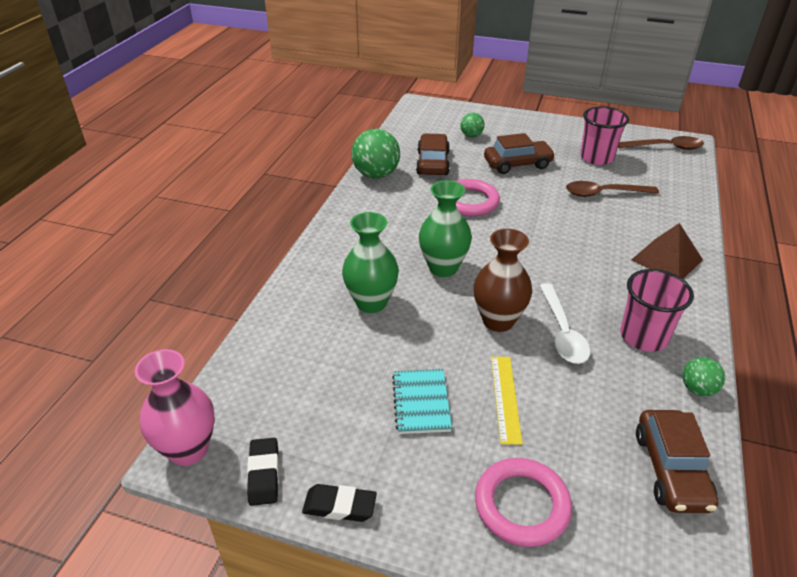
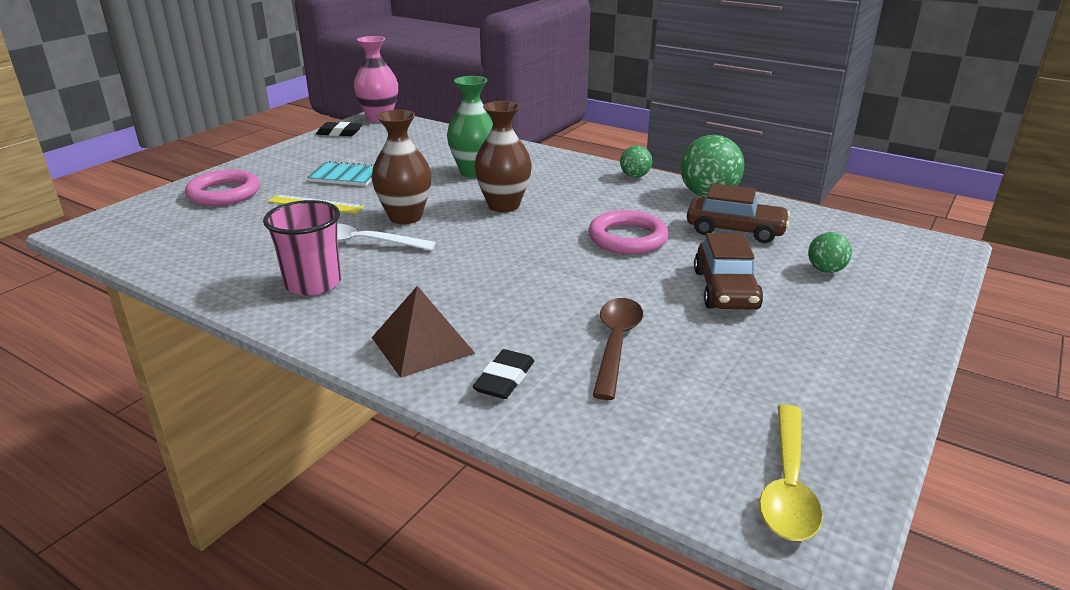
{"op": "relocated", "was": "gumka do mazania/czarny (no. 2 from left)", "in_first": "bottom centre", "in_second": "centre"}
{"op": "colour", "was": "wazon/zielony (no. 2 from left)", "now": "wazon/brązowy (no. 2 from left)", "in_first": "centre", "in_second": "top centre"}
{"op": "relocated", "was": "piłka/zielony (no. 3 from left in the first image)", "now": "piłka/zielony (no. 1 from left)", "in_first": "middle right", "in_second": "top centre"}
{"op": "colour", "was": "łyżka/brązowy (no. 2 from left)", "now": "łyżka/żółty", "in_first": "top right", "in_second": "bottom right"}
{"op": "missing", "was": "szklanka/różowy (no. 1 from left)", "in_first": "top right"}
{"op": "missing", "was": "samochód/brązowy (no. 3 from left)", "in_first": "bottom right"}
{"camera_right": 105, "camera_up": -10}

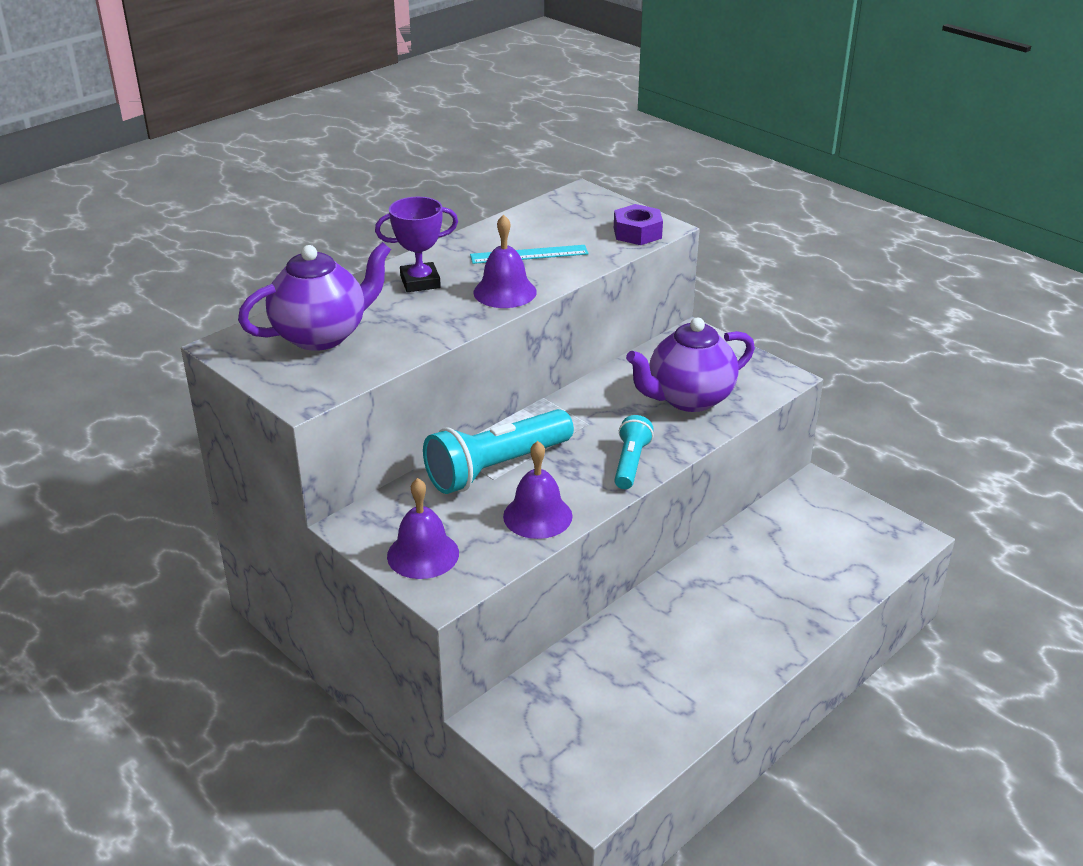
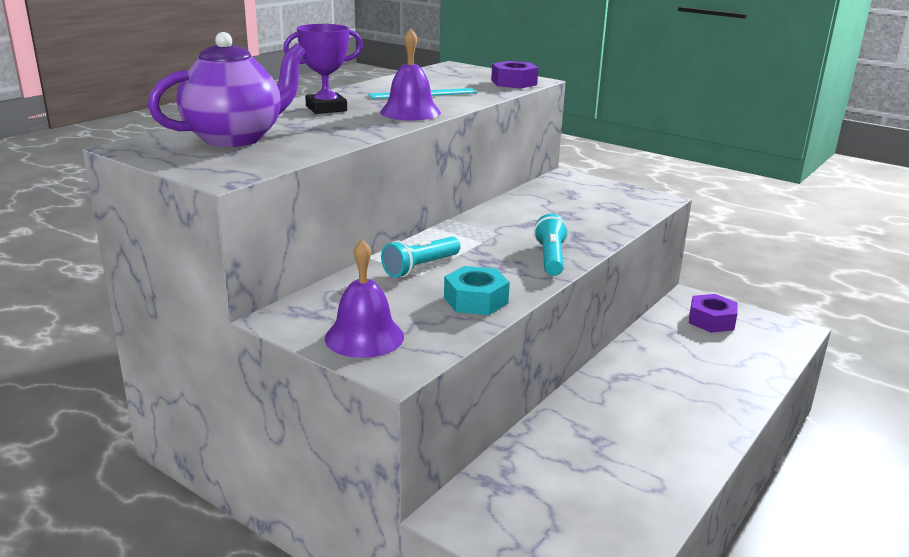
{"op": "size", "was": "latarka/turkusowy (no. 1 from left)", "in_first": "centre", "in_second": "centre", "ratio": 0.56}
{"op": "exchanged", "was": "dzwonek/fioletowy (no. 3 from left)", "now": "nakrętka/turkusowy", "in_first": "centre", "in_second": "centre"}
{"op": "appeared", "now": "nakrętka/fioletowy (no. 2 from left)", "in_second": "middle right"}
{"op": "missing", "was": "imbryk/fioletowy (no. 2 from left)", "in_first": "centre"}
{"camera_right": -10, "camera_up": -10}

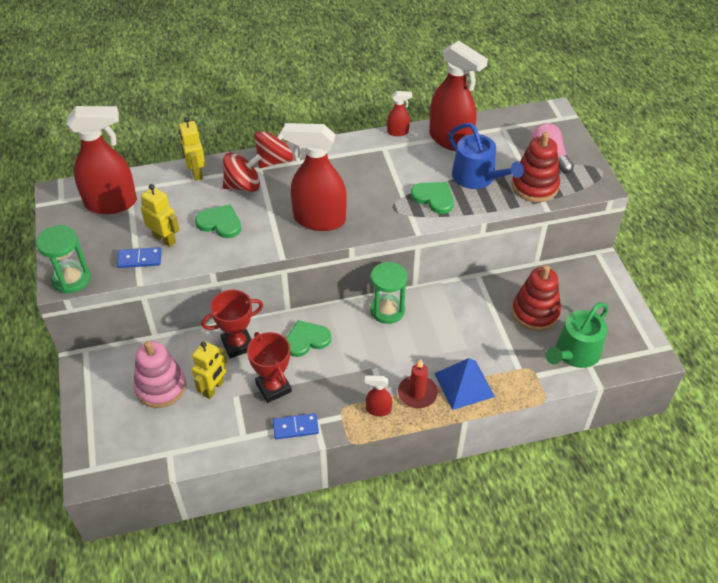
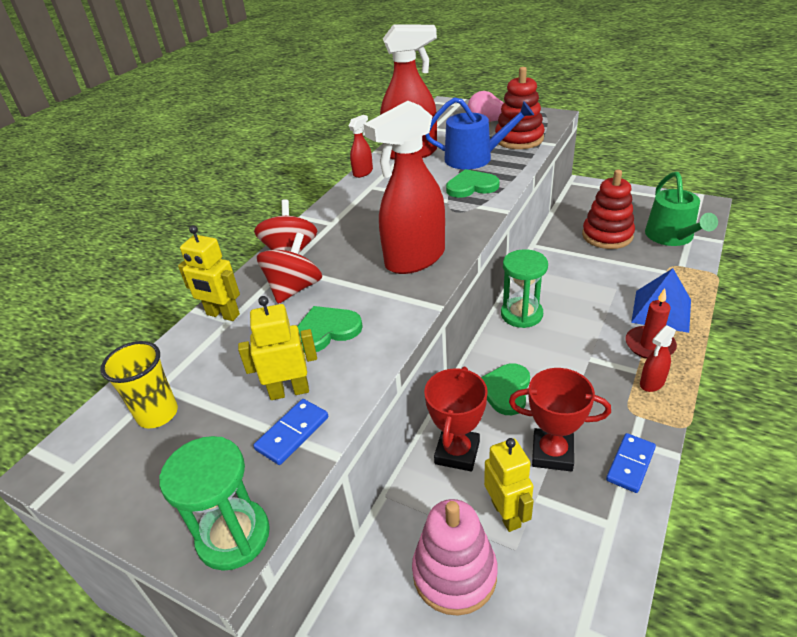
{"op": "exchanged", "was": "spryskiwacz/czerwony (no. 1 from left)", "now": "szklanka/żółty", "in_first": "top left", "in_second": "middle left"}
{"camera_right": -45, "camera_up": -10}

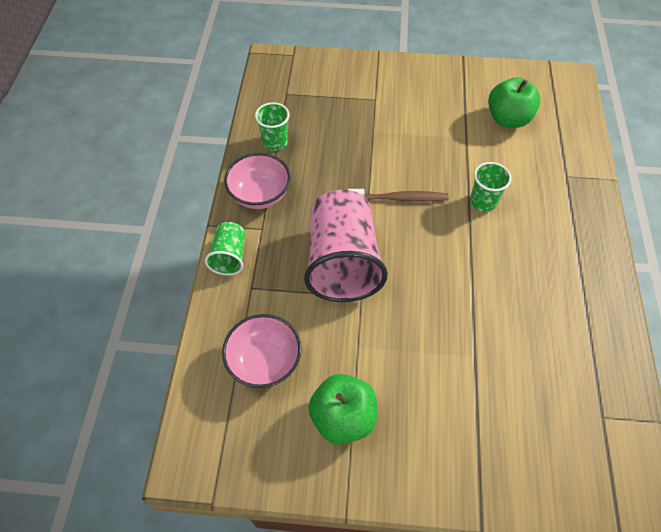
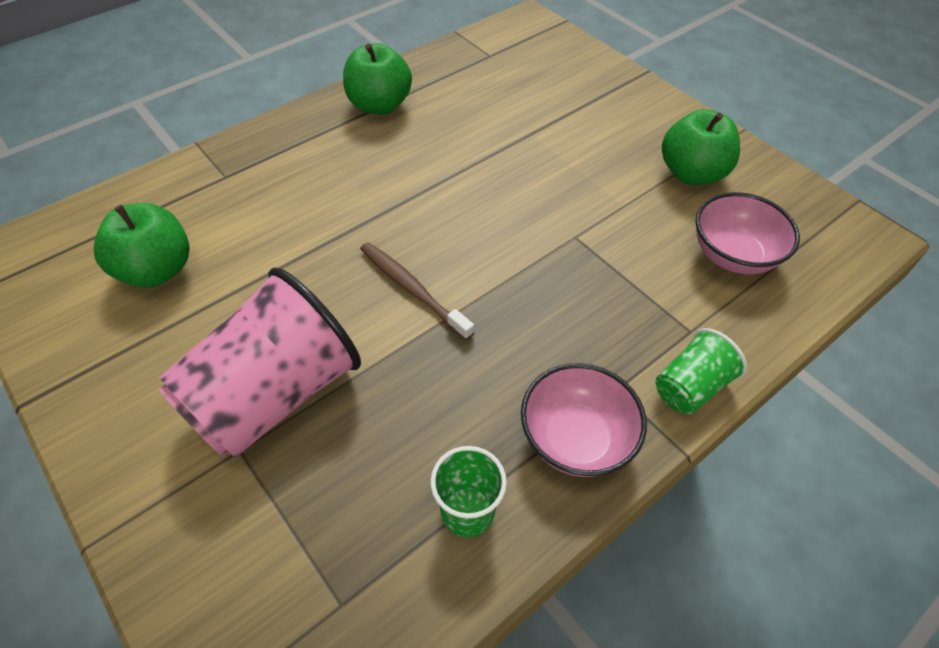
{"op": "relocated", "was": "szklanka/różowy", "in_first": "centre", "in_second": "middle left"}
{"op": "appeared", "now": "jabłko/zielony (no. 2 from left)", "in_second": "top centre"}
{"op": "missing", "was": "szklanka/zielony (no. 3 from left)", "in_first": "middle right"}
{"camera_right": -135, "camera_up": -5}

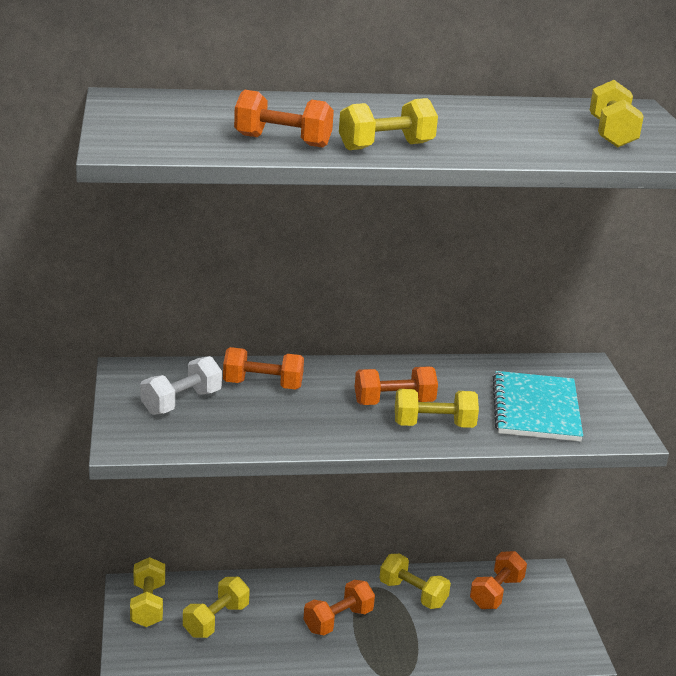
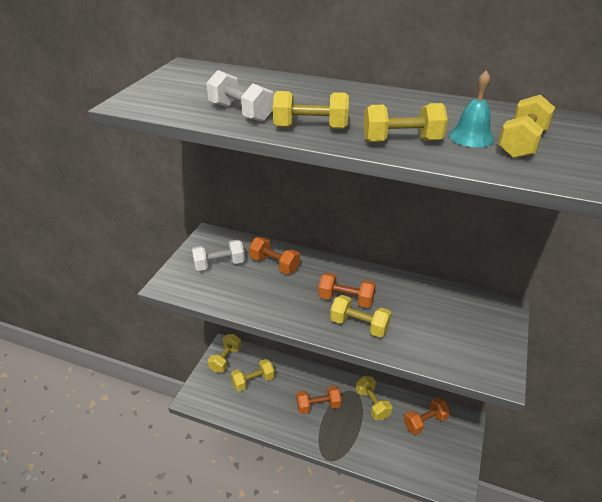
{"op": "colour", "was": "hantel/pomarańczowy (no. 2 from left)", "now": "hantel/biały (no. 2 from left)", "in_first": "top centre", "in_second": "top centre"}
{"op": "appeared", "now": "hantel/żółty (no. 6 from left)", "in_second": "top right"}
{"op": "appeared", "now": "dzwonek/turkusowy", "in_second": "top right"}
{"op": "missing", "was": "zeszyt/turkusowy", "in_first": "middle right"}
{"camera_right": 30, "camera_up": 10}

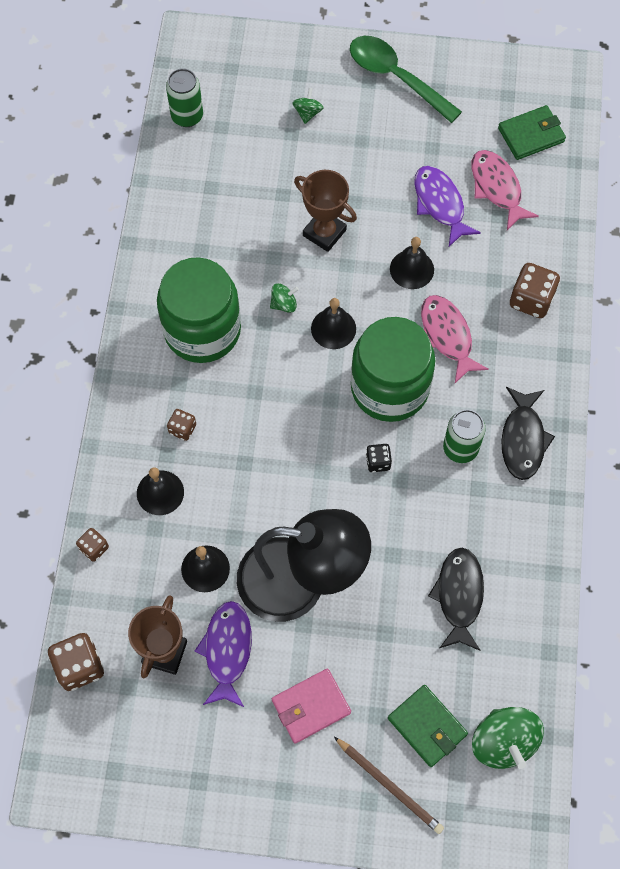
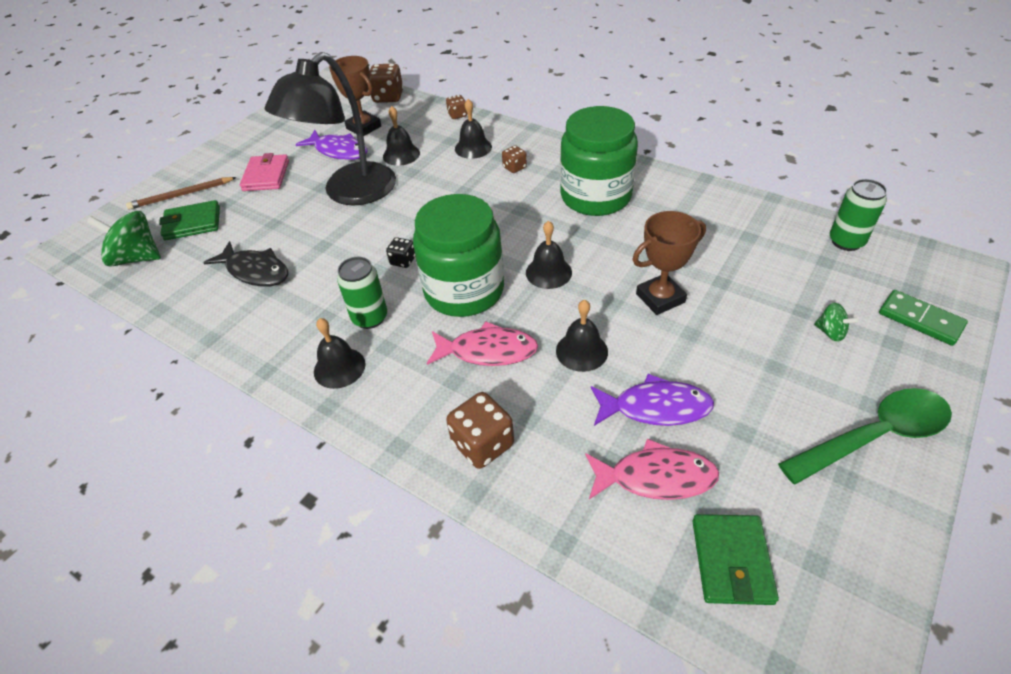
{"op": "exchanged", "was": "ryba/czarny (no. 2 from left)", "now": "dzwonek/czarny (no. 1 from left)", "in_first": "middle right", "in_second": "centre"}
{"op": "appeared", "now": "kostka domina/zielony", "in_second": "middle right"}
{"op": "missing", "was": "bączek/zielony (no. 1 from left)", "in_first": "centre"}
{"camera_right": 120, "camera_up": -20}

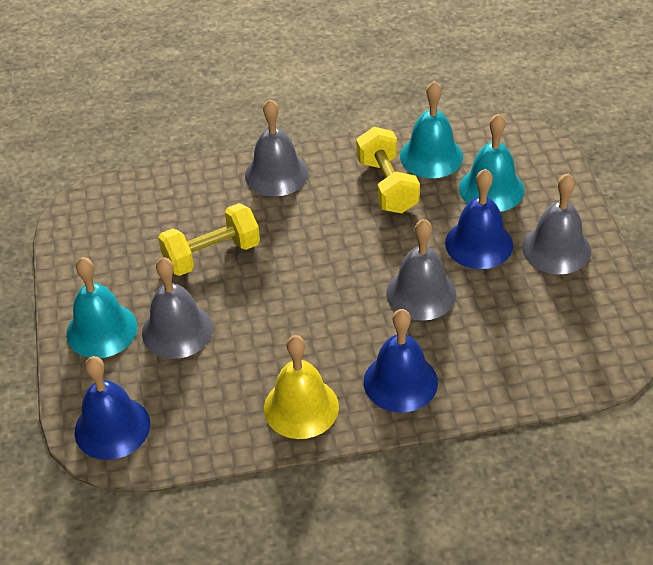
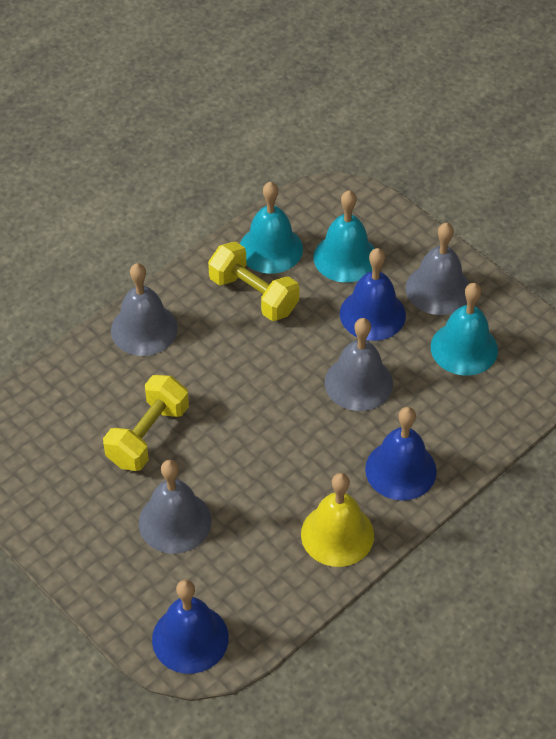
{"op": "relocated", "was": "dzwonek/turkusowy (no. 1 from left in the first image)", "now": "dzwonek/turkusowy (no. 3 from left)", "in_first": "middle left", "in_second": "middle right"}
{"camera_right": -35, "camera_up": 5}

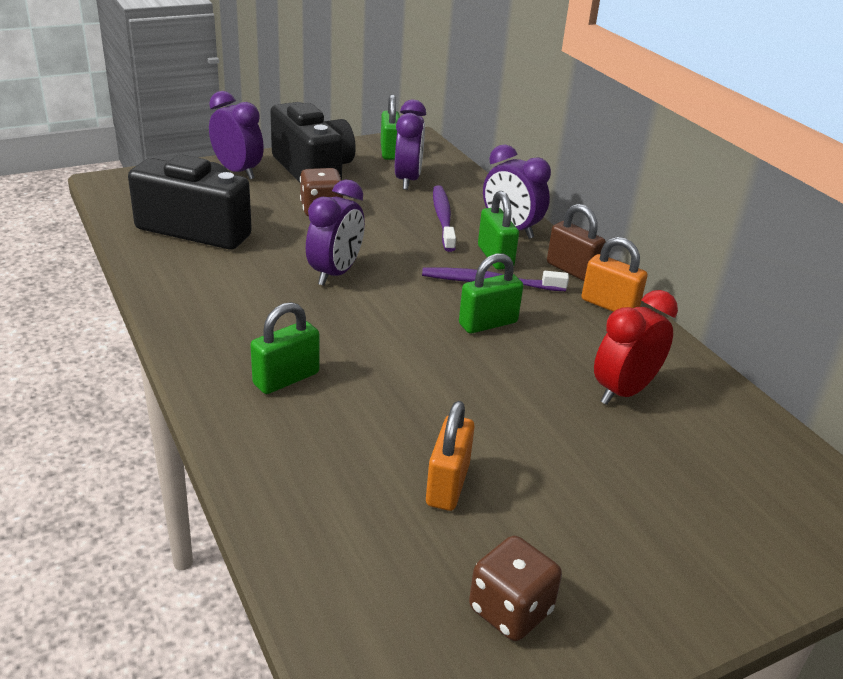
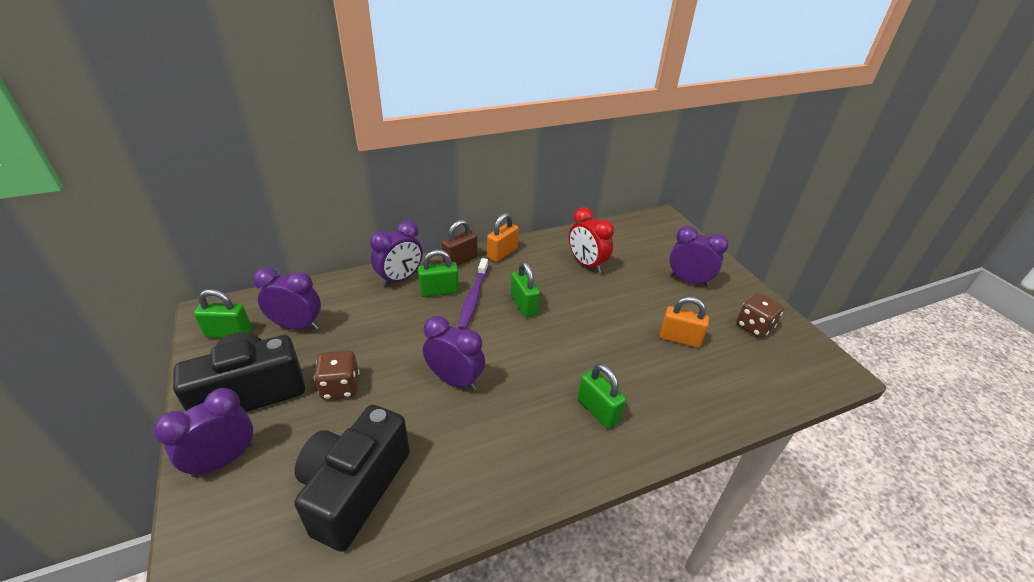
{"op": "appeared", "now": "budzik/fioletowy (no. 5 from left)", "in_second": "middle right"}
{"op": "missing", "was": "szczoteczka do zębów/fioletowy (no. 1 from left)", "in_first": "top centre"}
{"camera_right": -85, "camera_up": 5}

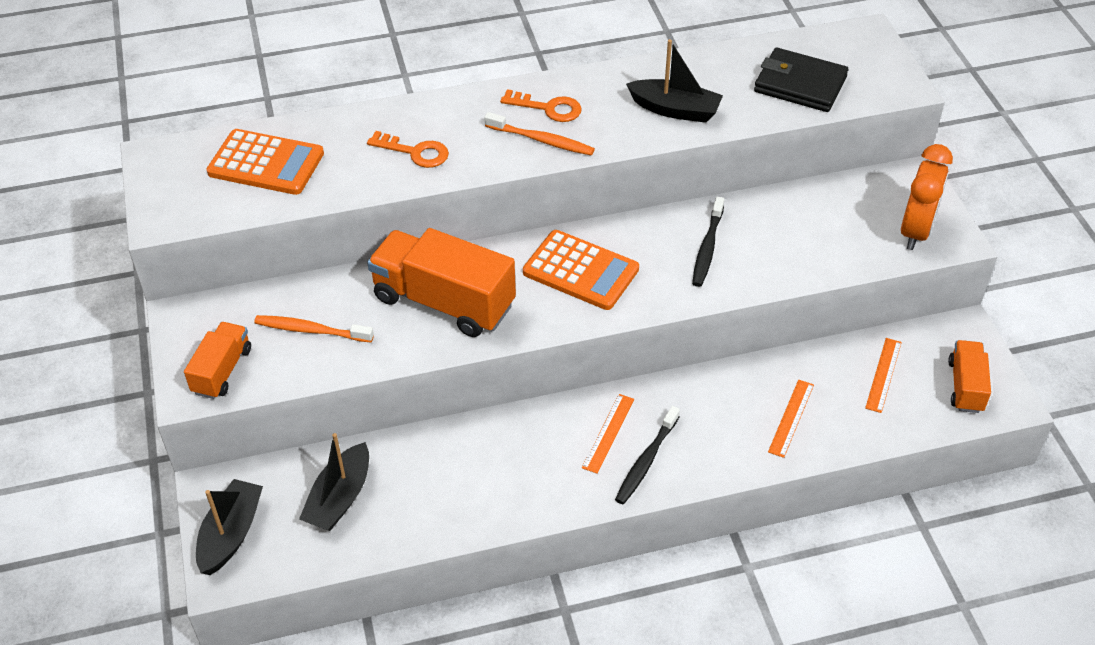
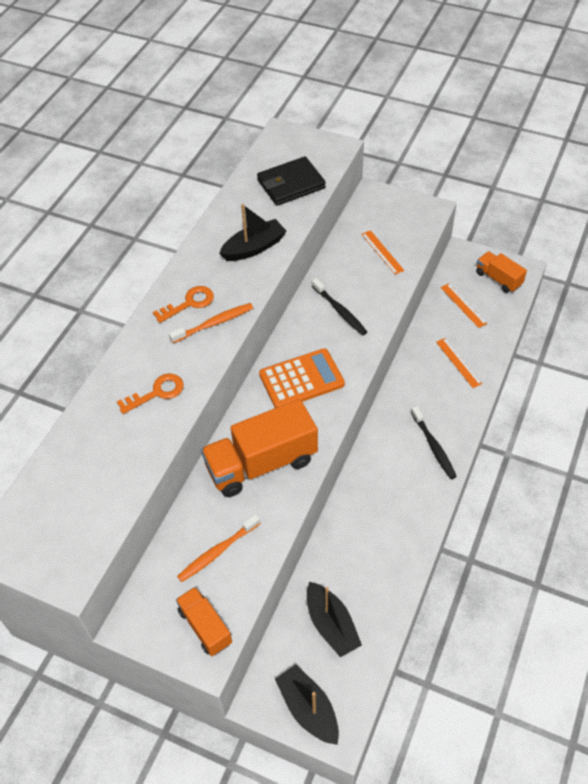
{"op": "relocated", "was": "linijka/pomarańczowy (no. 1 from left)", "in_first": "bottom centre", "in_second": "top centre"}
{"op": "missing", "was": "kalkulator/pomarańczowy (no. 1 from left)", "in_first": "top left"}
{"op": "missing", "was": "budzik/pomarańczowy", "in_first": "top right"}
{"camera_right": -50, "camera_up": 5}

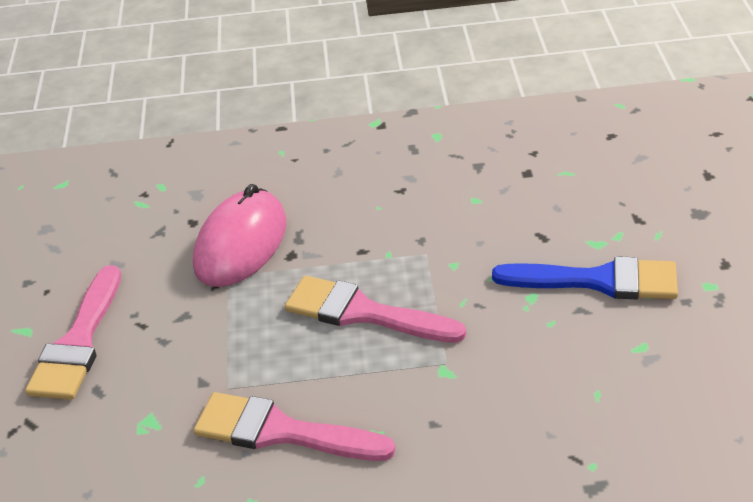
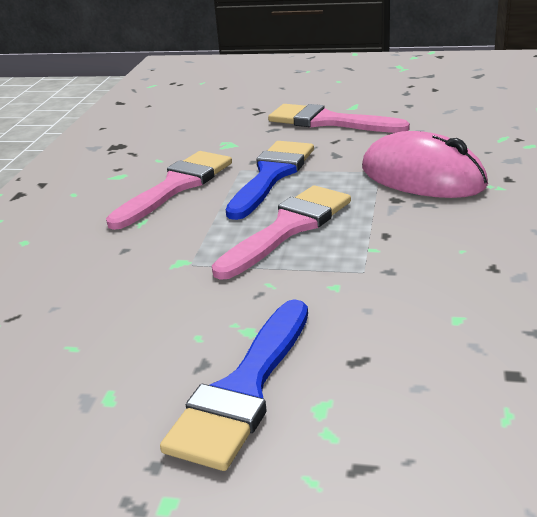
{"op": "appeared", "now": "pędzel/niebieski (no. 2 from left)", "in_second": "centre"}
{"camera_right": 105, "camera_up": -10}

